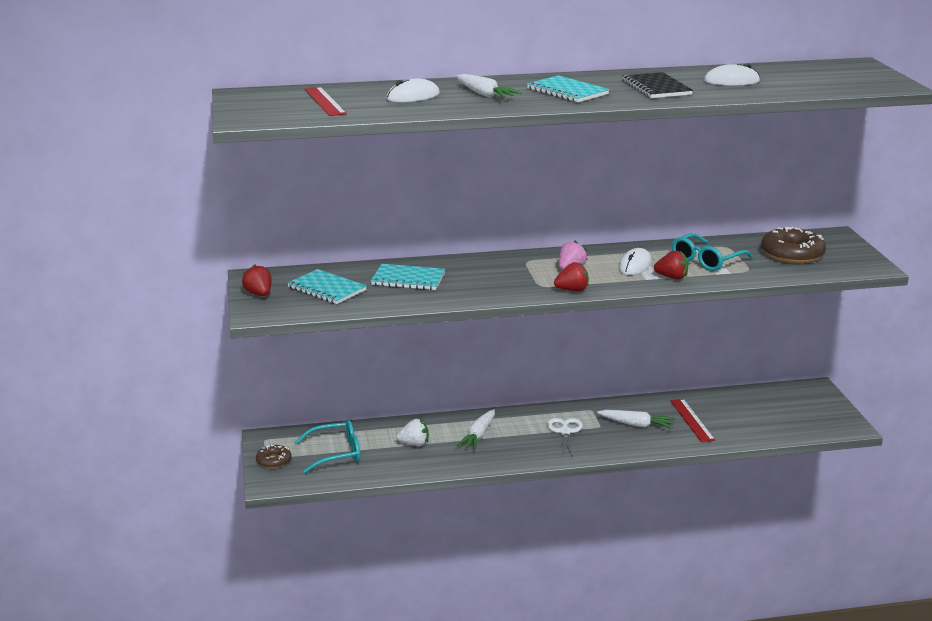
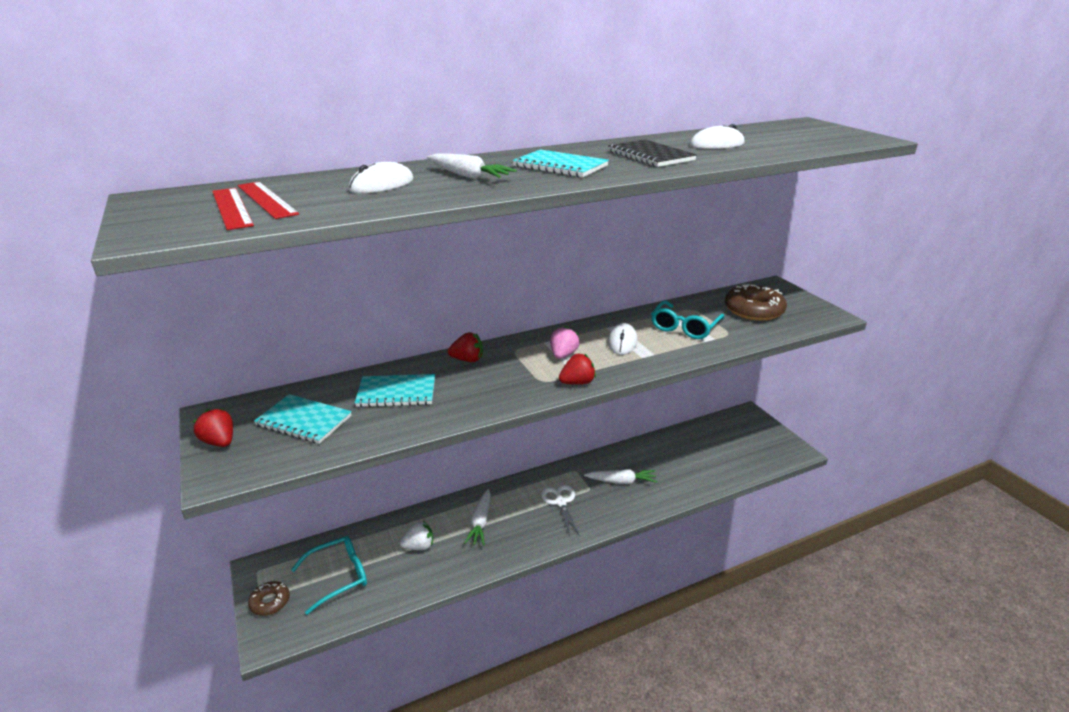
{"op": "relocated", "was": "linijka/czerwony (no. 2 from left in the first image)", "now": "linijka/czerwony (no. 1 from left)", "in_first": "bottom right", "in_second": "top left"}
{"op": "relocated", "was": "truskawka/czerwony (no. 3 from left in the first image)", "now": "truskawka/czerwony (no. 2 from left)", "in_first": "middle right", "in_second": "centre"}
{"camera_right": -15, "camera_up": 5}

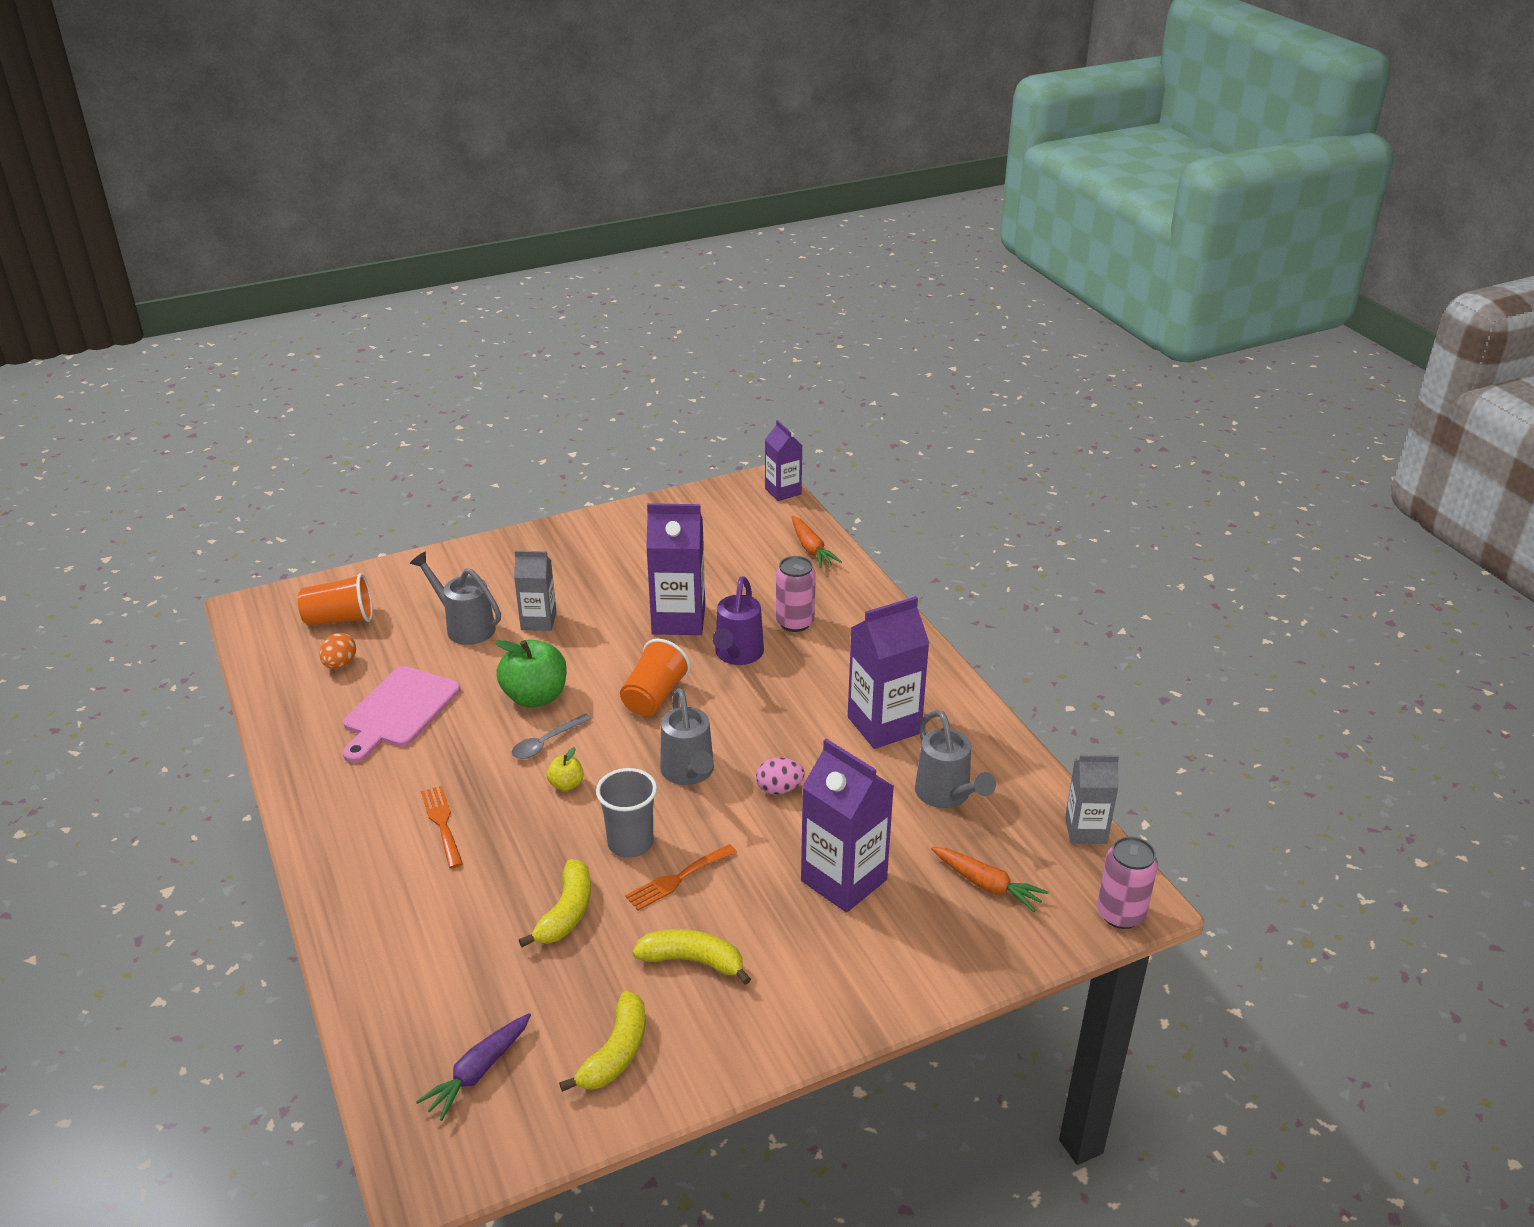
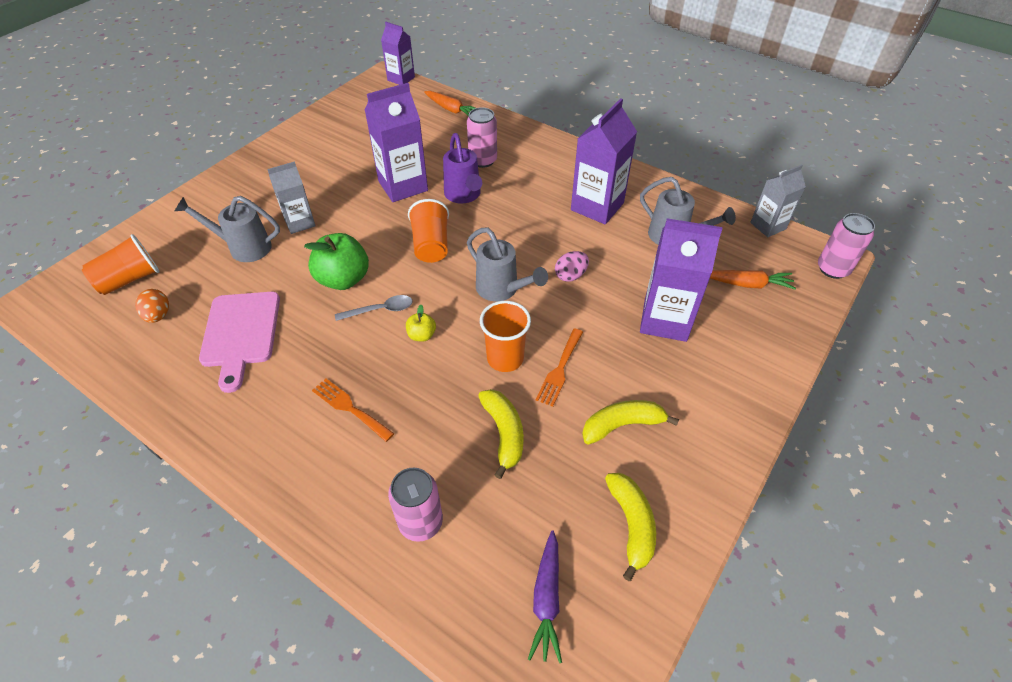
{"op": "spun", "was": "łyżka/szary", "in_first": "centre", "in_second": "centre", "clockwise": -120}
{"op": "appeared", "now": "puszka/różowy (no. 1 from left)", "in_second": "bottom centre"}
{"op": "colour", "was": "szklanka/szary", "now": "szklanka/pomarańczowy (no. 3 from left)", "in_first": "centre", "in_second": "centre"}
{"camera_right": -30, "camera_up": 15}

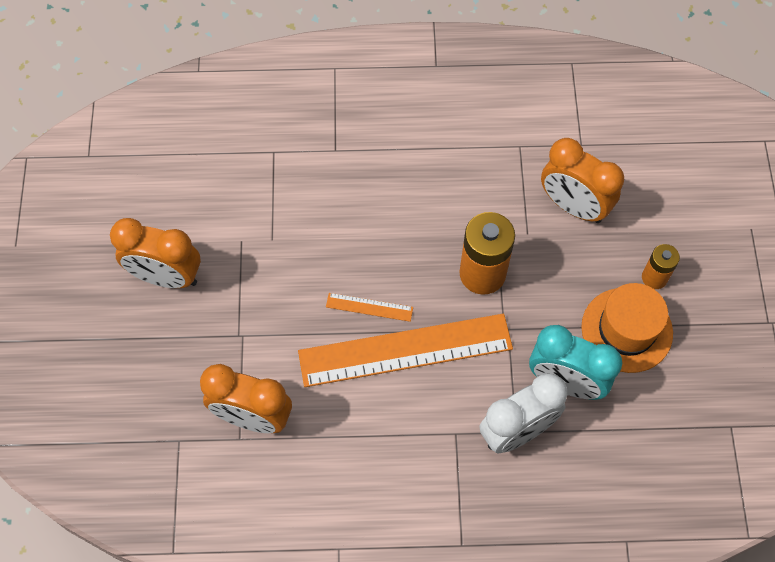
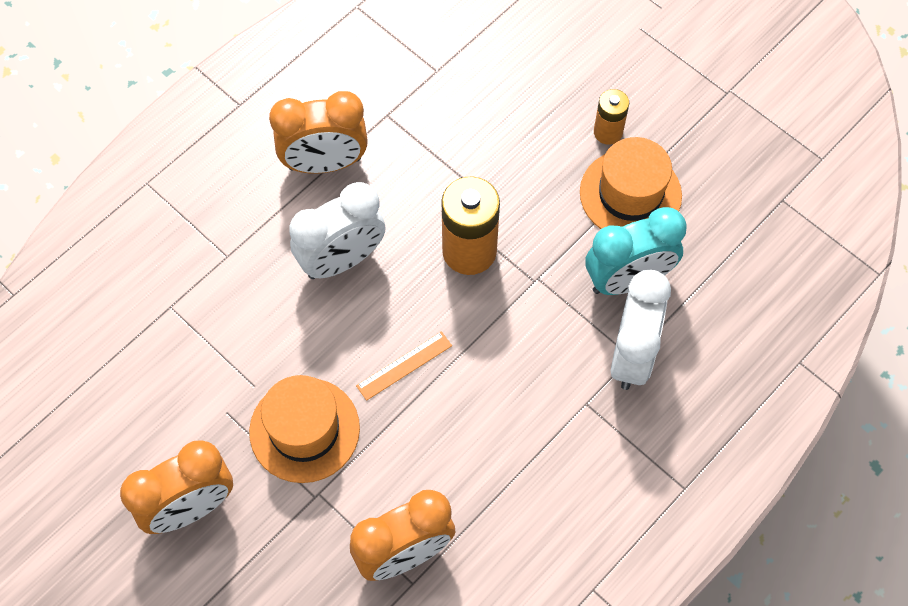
{"op": "appeared", "now": "kapelusz/pomarańczowy (no. 1 from left)", "in_second": "bottom centre"}
{"op": "relocated", "was": "budzik/pomarańczowy (no. 3 from left in the first image)", "now": "budzik/pomarańczowy (no. 2 from left)", "in_first": "top right", "in_second": "top centre"}
{"op": "appeared", "now": "budzik/biały (no. 1 from left)", "in_second": "centre"}
{"op": "missing", "was": "linijka/pomarańczowy (no. 2 from left)", "in_first": "centre"}
{"camera_right": -45, "camera_up": 0}

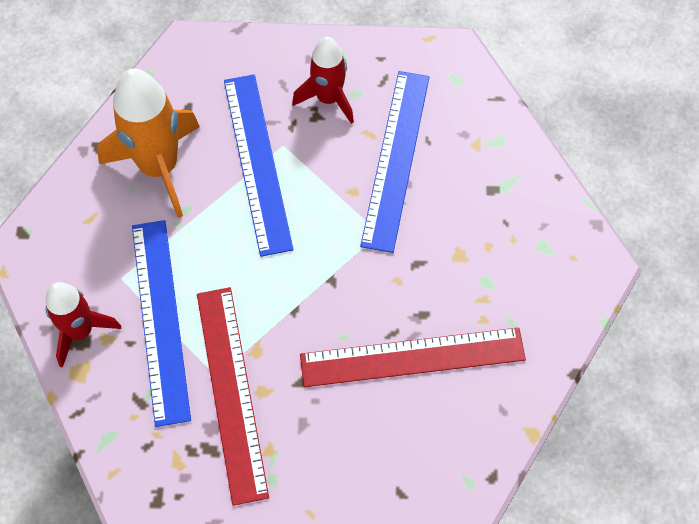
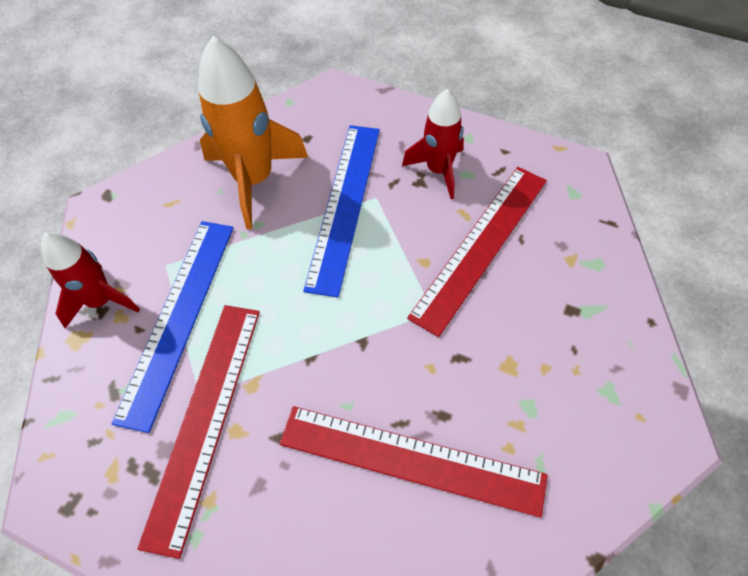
{"op": "colour", "was": "linijka/niebieski (no. 3 from left)", "now": "linijka/czerwony (no. 3 from left)", "in_first": "top centre", "in_second": "centre"}
{"camera_right": 25, "camera_up": -5}

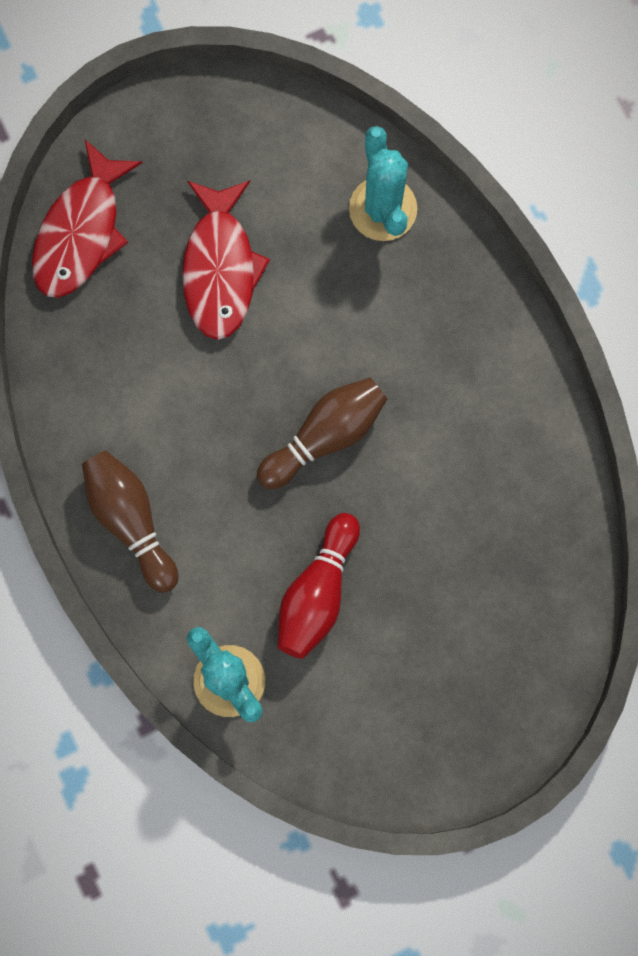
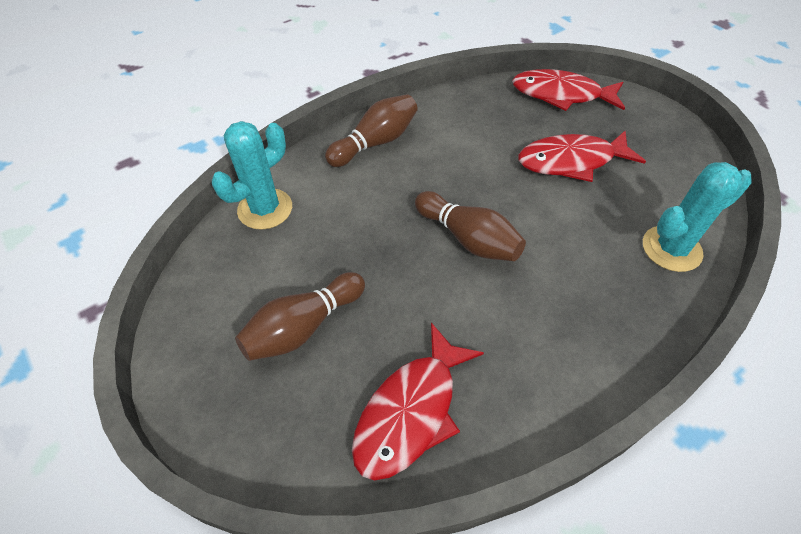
{"op": "appeared", "now": "kręgiel/brązowy (no. 1 from left)", "in_second": "centre"}
{"op": "appeared", "now": "ryba/czerwony (no. 1 from left)", "in_second": "bottom centre"}
{"op": "missing", "was": "kręgiel/czerwony", "in_first": "centre"}
{"camera_right": 80, "camera_up": -25}

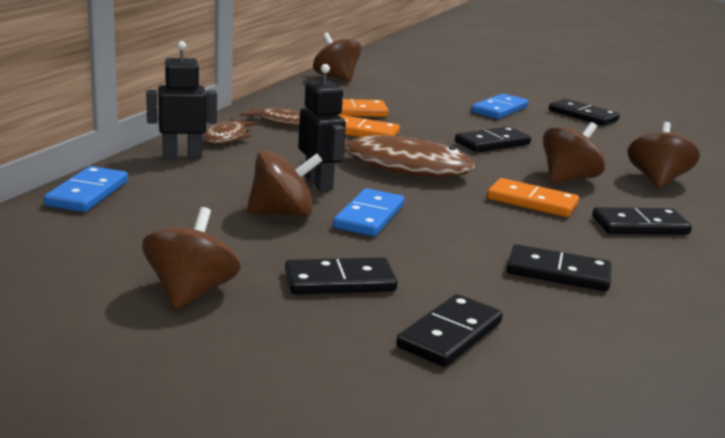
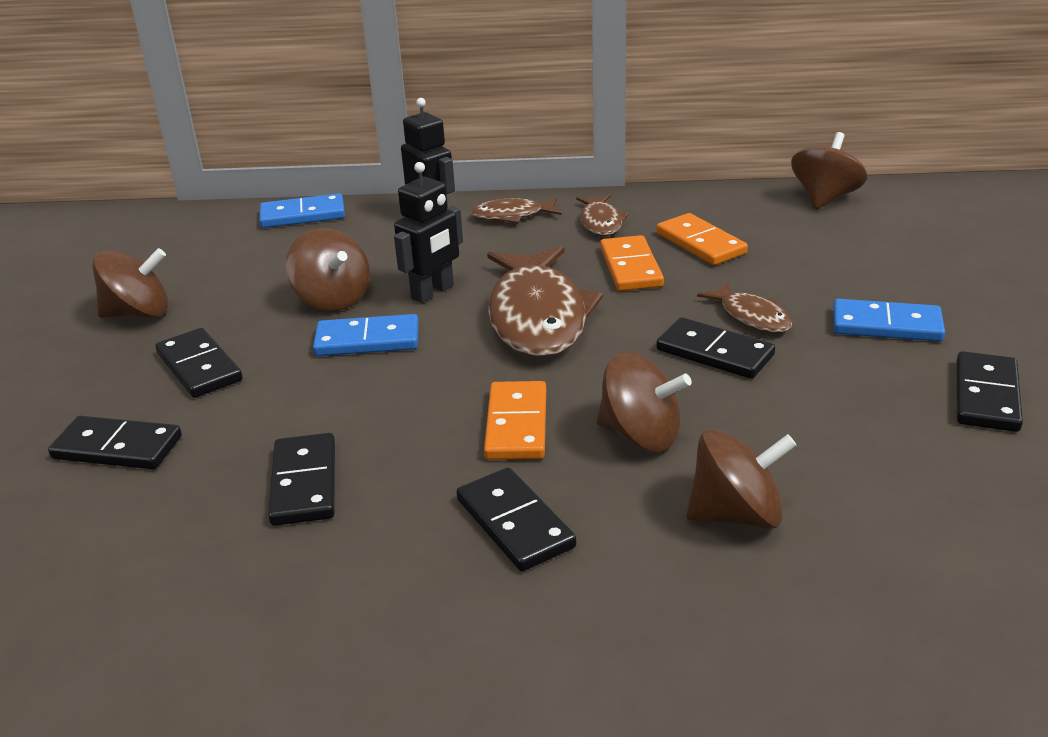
{"op": "appeared", "now": "ryba/brązowy (no. 4 from left)", "in_second": "middle right"}
{"camera_right": 70, "camera_up": 10}

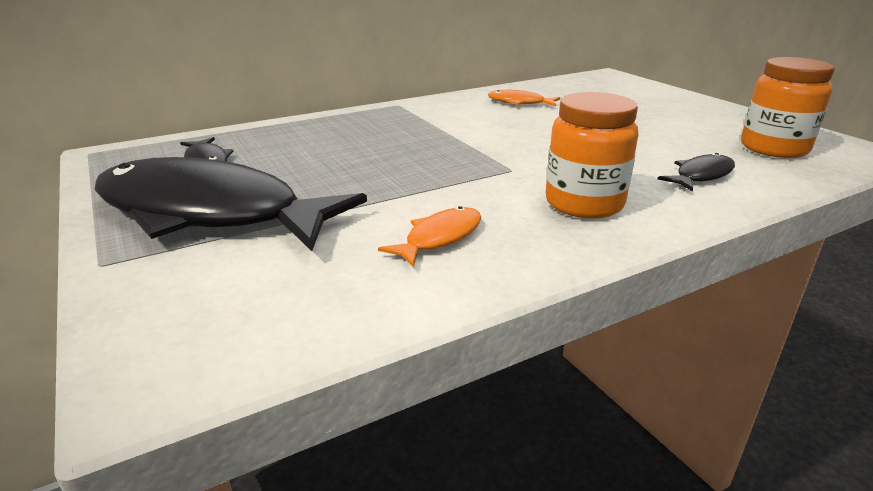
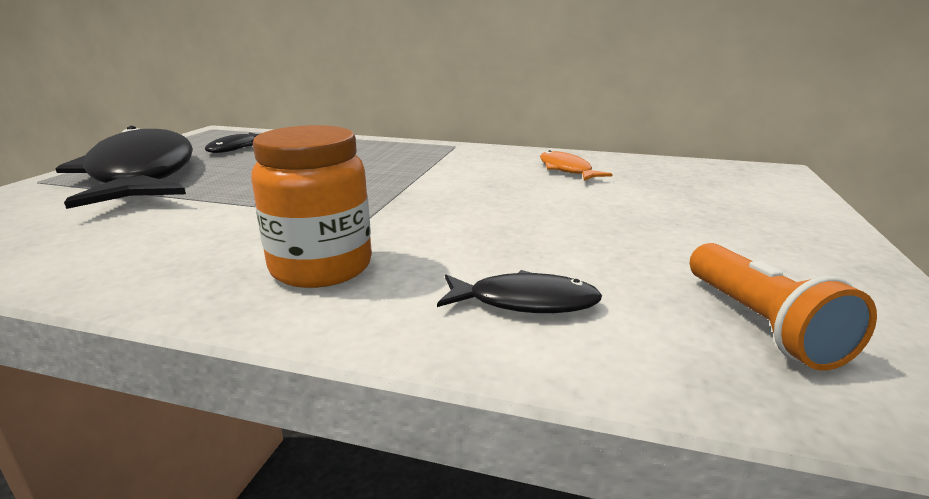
{"op": "exchanged", "was": "słoik/pomarańczowy (no. 2 from left)", "now": "latarka/pomarańczowy", "in_first": "top right", "in_second": "middle right"}
{"op": "missing", "was": "ryba/pomarańczowy (no. 1 from left)", "in_first": "centre"}
{"camera_right": 45, "camera_up": -5}

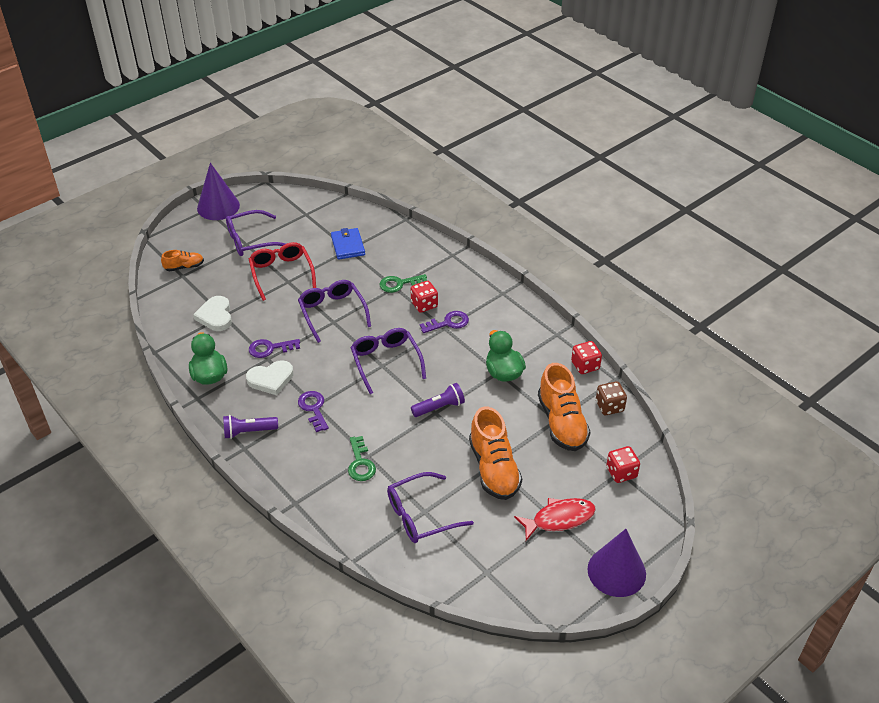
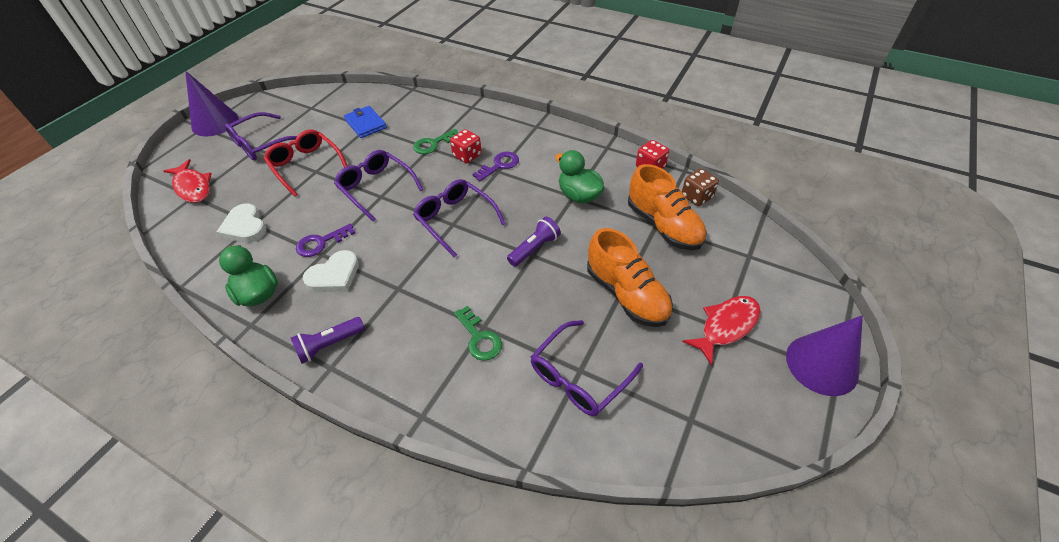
{"op": "exchanged", "was": "but/pomarańczowy (no. 1 from left)", "now": "ryba/czerwony (no. 1 from left)", "in_first": "middle left", "in_second": "middle left"}
{"op": "missing", "was": "klucz/fioletowy (no. 2 from left)", "in_first": "centre"}
{"op": "missing", "was": "kostka do gry/czerwony (no. 3 from left)", "in_first": "middle right"}
{"camera_right": -20, "camera_up": 5}

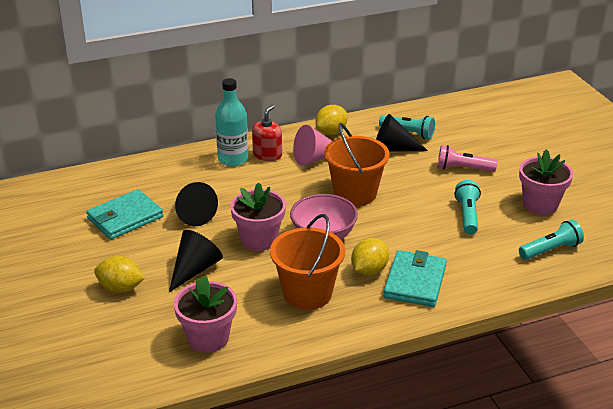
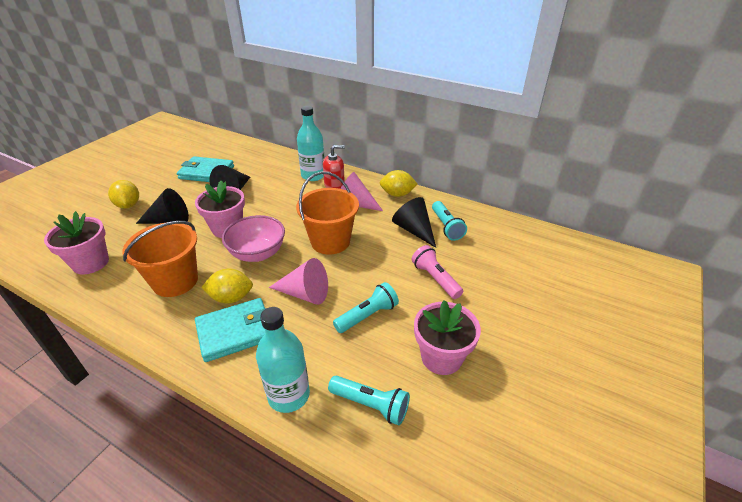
{"op": "appeared", "now": "butelka/turkusowy (no. 1 from left)", "in_second": "bottom centre"}
{"op": "appeared", "now": "stożek/różowy (no. 1 from left)", "in_second": "centre"}
{"camera_right": 50, "camera_up": 5}

